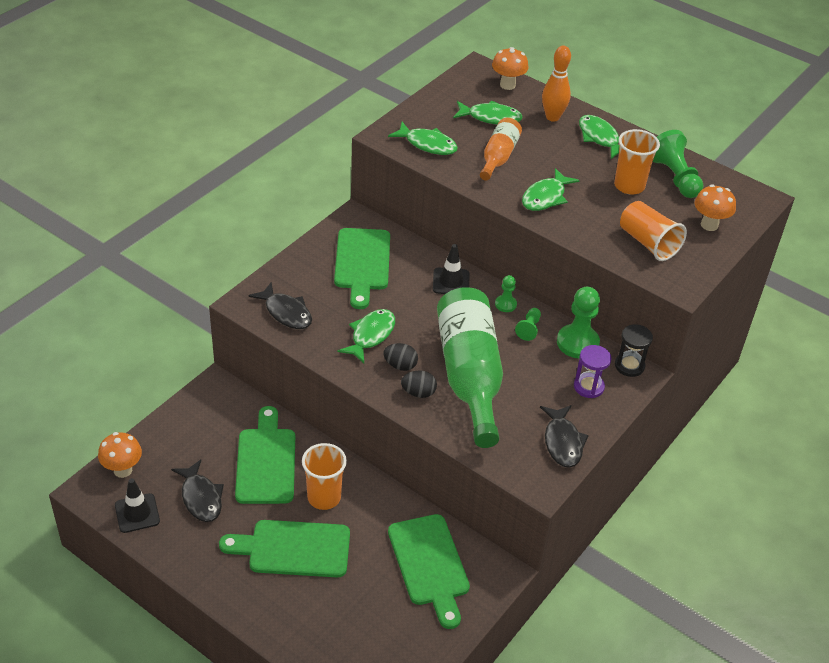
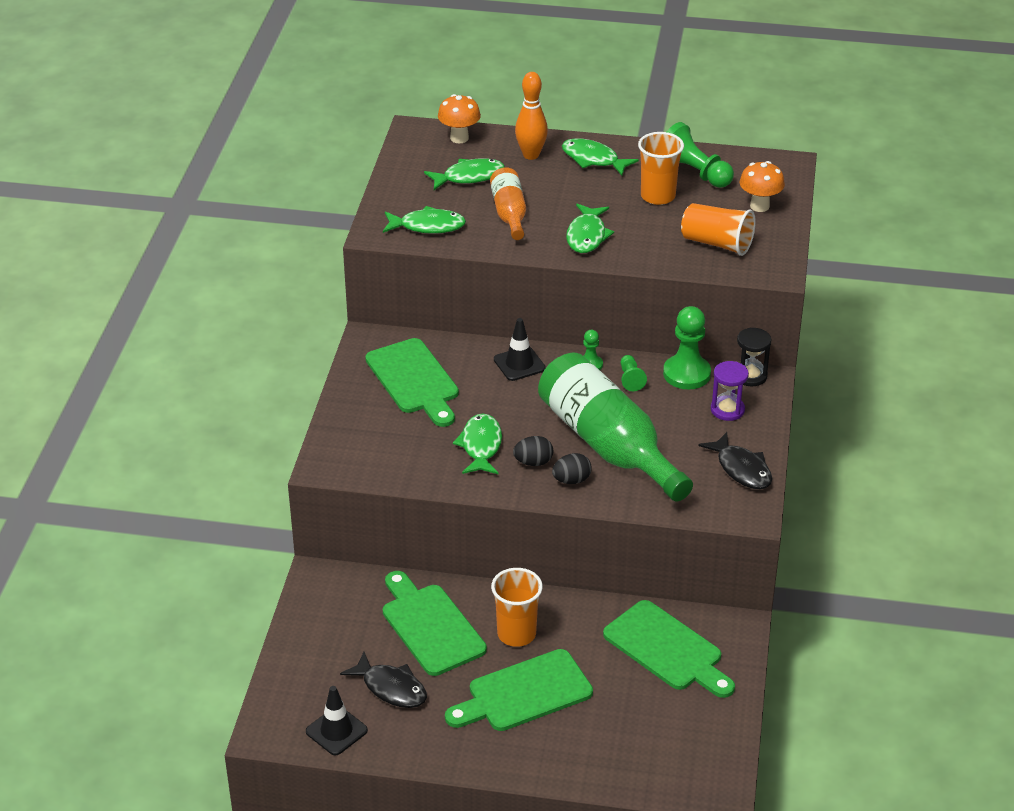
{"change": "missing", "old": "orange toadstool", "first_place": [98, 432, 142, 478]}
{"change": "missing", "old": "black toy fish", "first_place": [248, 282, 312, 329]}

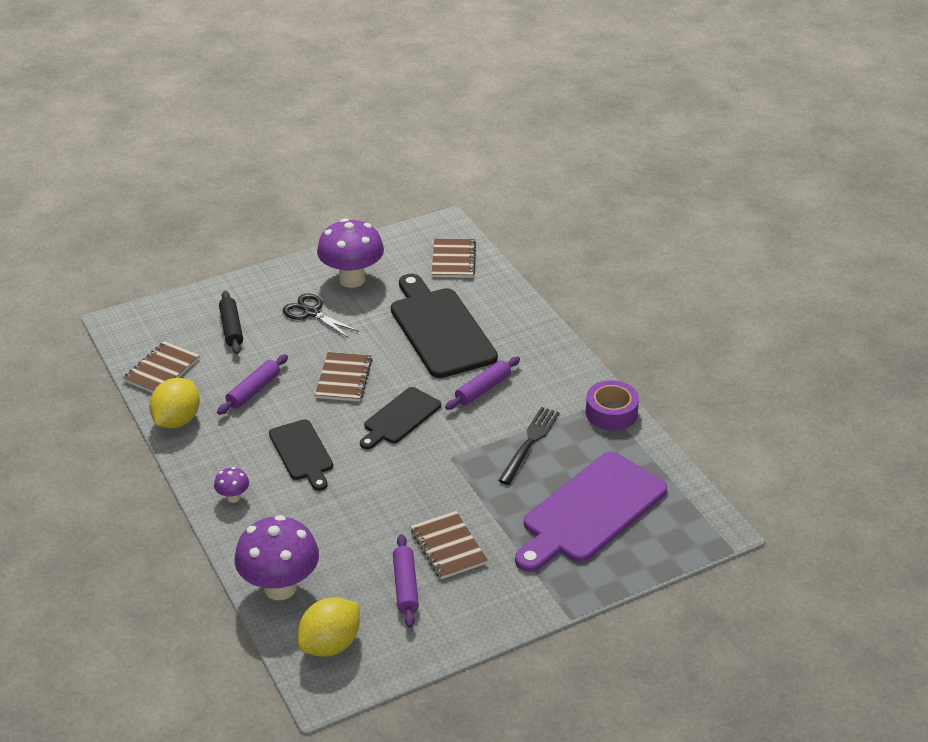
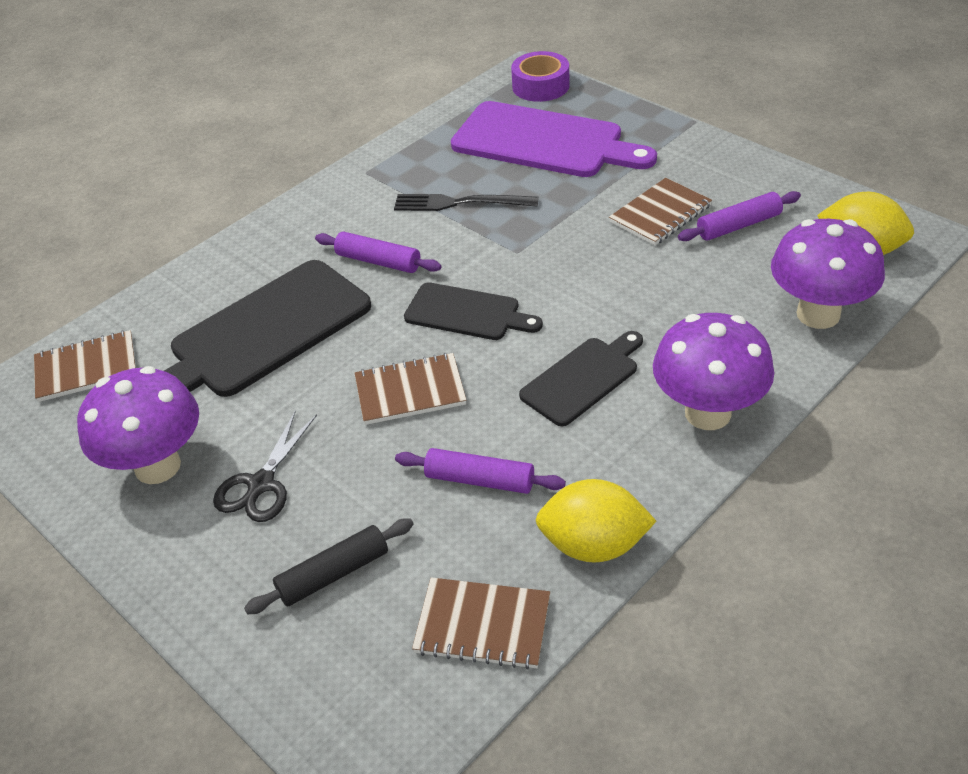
{"change": "relocated", "old": "violet sticky tape", "first_place": [586, 380, 639, 431], "second_place": [511, 51, 570, 102]}
{"change": "size", "old": "violet toadstool", "first_place": [214, 467, 249, 503], "second_place": [653, 313, 774, 430], "factor": 2.24}

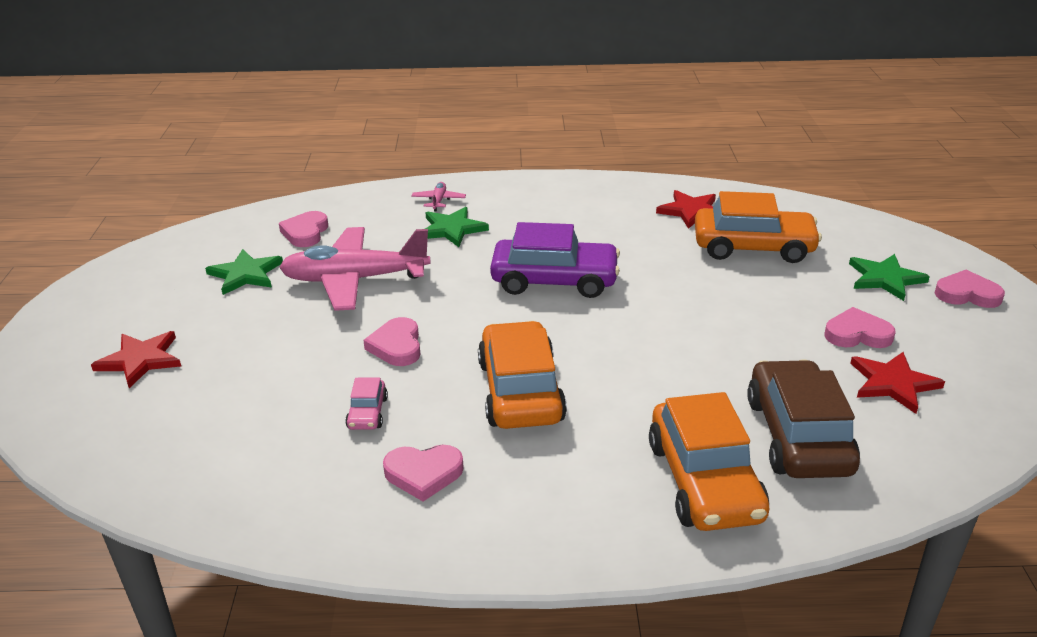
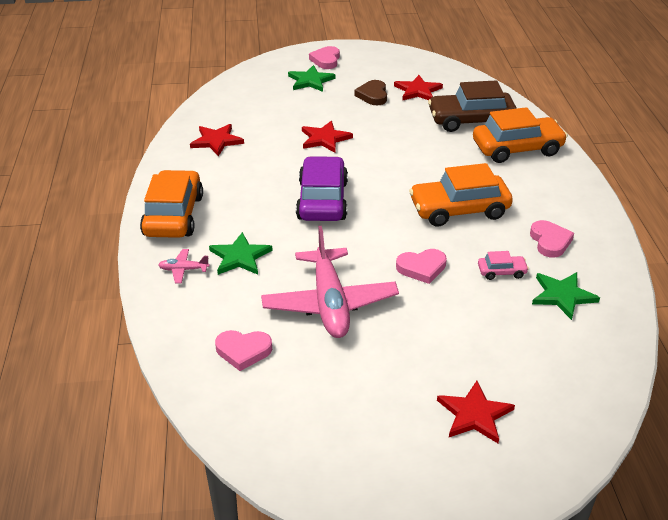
{"change": "relocated", "old": "orange car", "first_place": [695, 191, 822, 263], "second_place": [140, 170, 203, 238]}
{"change": "appeared", "new": "scarlet star shape", "second_place": [302, 121, 353, 153]}
{"change": "colour", "old": "rosy heart shape", "new": "dark brown heart shape", "first_place": [825, 307, 896, 348], "second_place": [354, 80, 387, 105]}
{"change": "relocated", "old": "emerald star shape", "first_place": [205, 249, 283, 295], "second_place": [532, 272, 600, 320]}

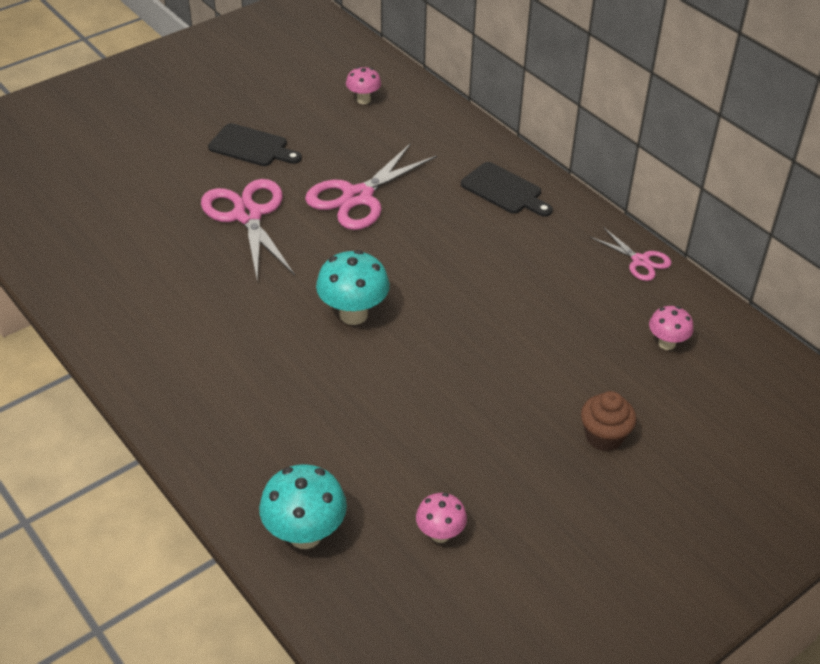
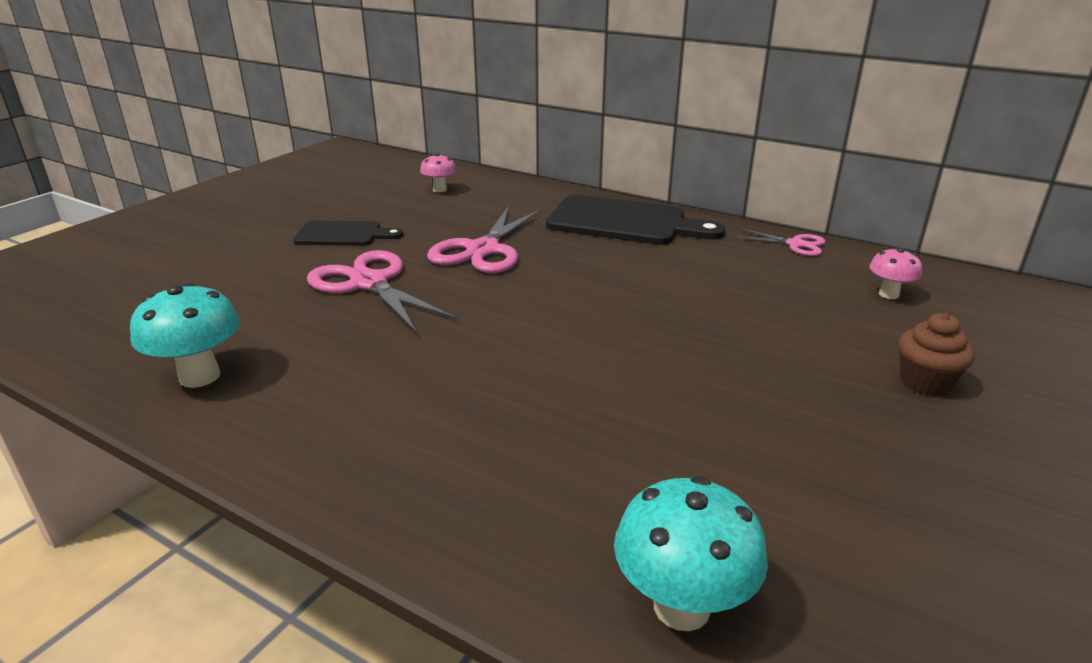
{"change": "relocated", "old": "teal toadstool", "first_place": [316, 250, 390, 325], "second_place": [130, 283, 240, 388]}
{"change": "size", "old": "black bread board", "first_place": [461, 162, 553, 217], "second_place": [546, 195, 725, 245], "factor": 1.7}
{"change": "missing", "old": "rosy toadstool", "first_place": [416, 493, 467, 543]}

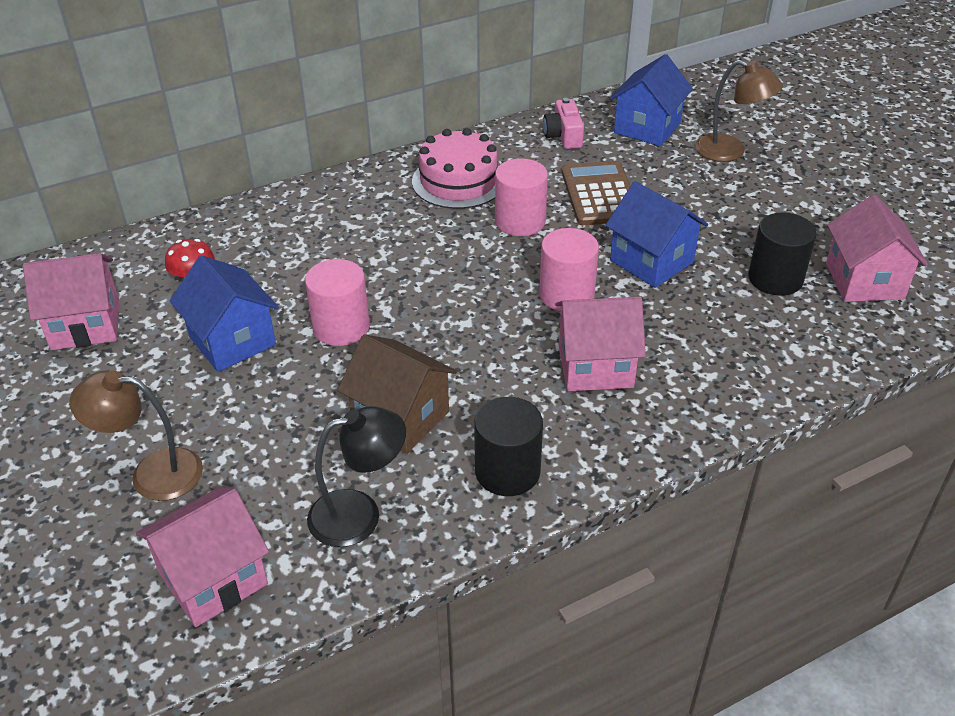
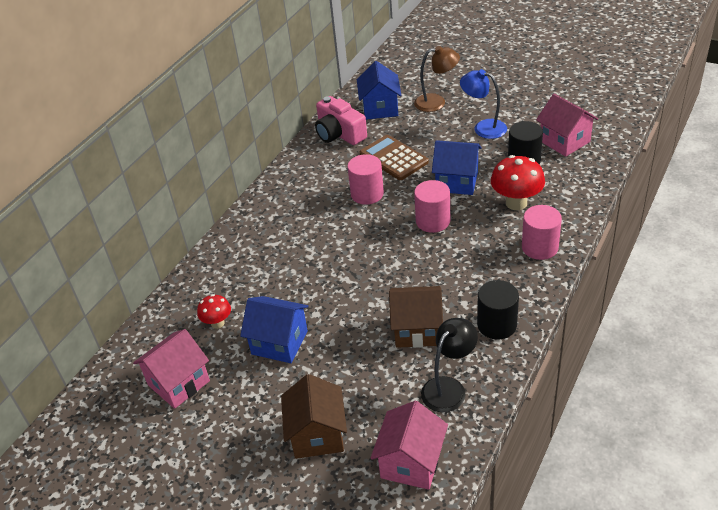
{"change": "exchanged", "old": "dark brown lamp", "new": "dark brown toy house", "first_place": [70, 370, 203, 501], "second_place": [281, 374, 347, 459]}
{"change": "size", "old": "rosy camera", "first_place": [543, 98, 584, 149], "second_place": [315, 96, 367, 145], "factor": 1.57}
{"change": "appeared", "new": "blue lamp", "second_place": [460, 69, 507, 139]}
{"change": "appeared", "new": "scarlet toadstool", "second_place": [491, 155, 545, 210]}
{"change": "relocated", "old": "rosy solid cylinder", "first_place": [305, 259, 370, 346], "second_place": [522, 205, 562, 260]}
{"change": "missing", "old": "rosy layer cake", "first_place": [412, 128, 498, 209]}
{"change": "missing", "old": "rosy toy house", "first_place": [555, 297, 646, 391]}

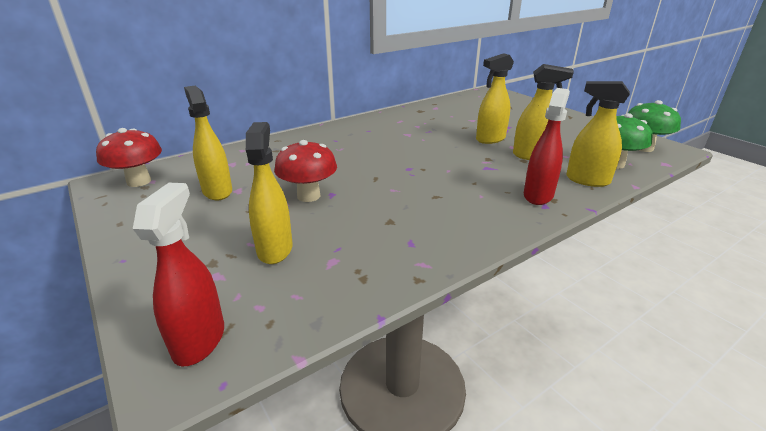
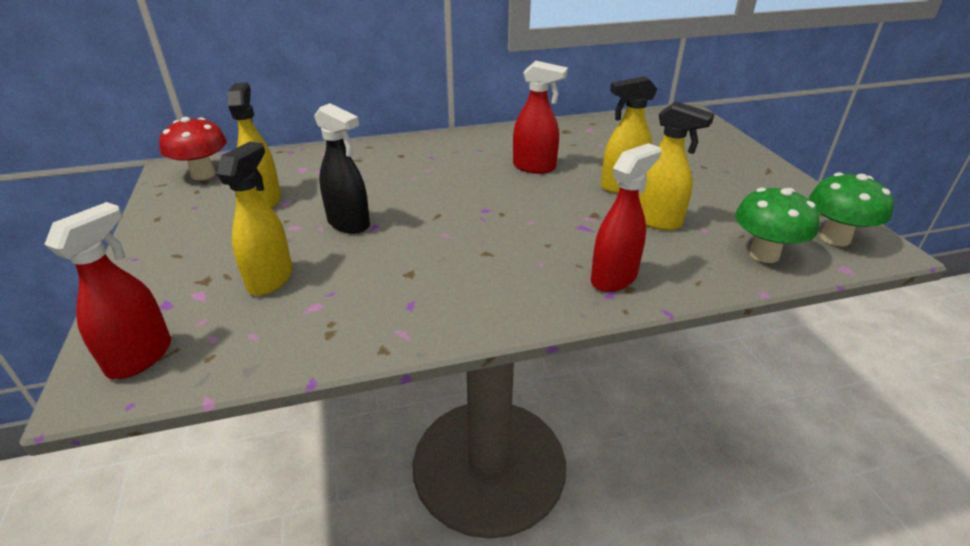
{"change": "exchanged", "old": "scarlet toadstool", "new": "black sprayer", "first_place": [274, 140, 337, 202], "second_place": [314, 103, 370, 234]}
{"change": "appeared", "new": "scarlet sprayer", "second_place": [513, 60, 568, 174]}
{"change": "missing", "old": "golden sprayer", "first_place": [566, 81, 630, 187]}

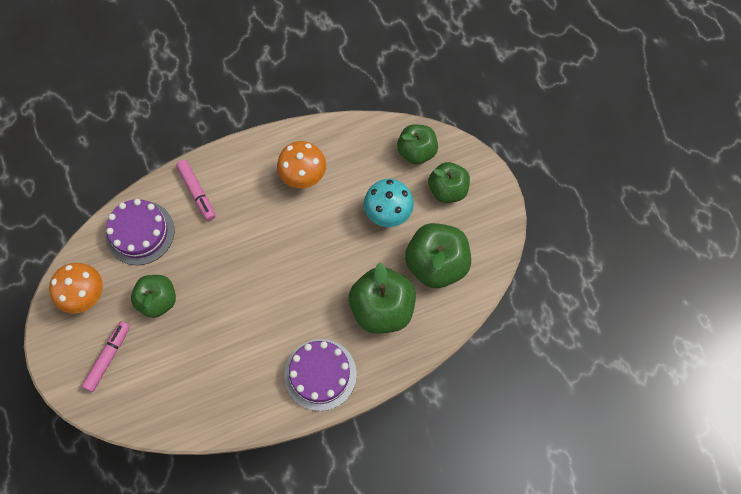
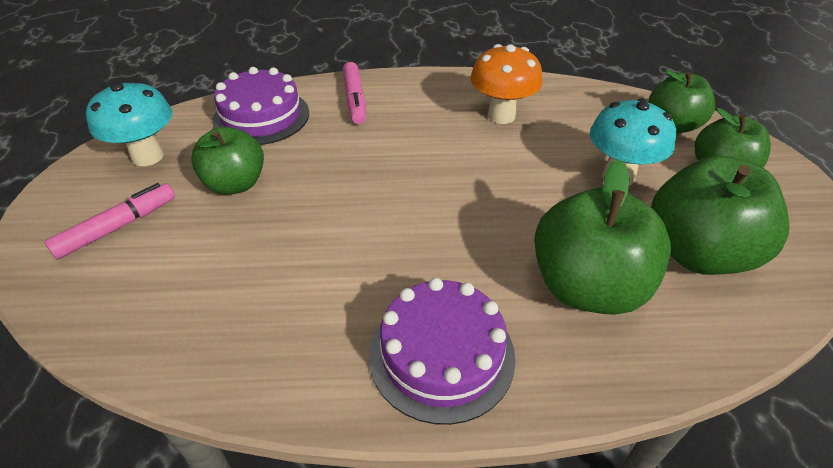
{"change": "colour", "old": "orange toadstool", "new": "teal toadstool", "first_place": [49, 263, 103, 313], "second_place": [86, 80, 172, 166]}

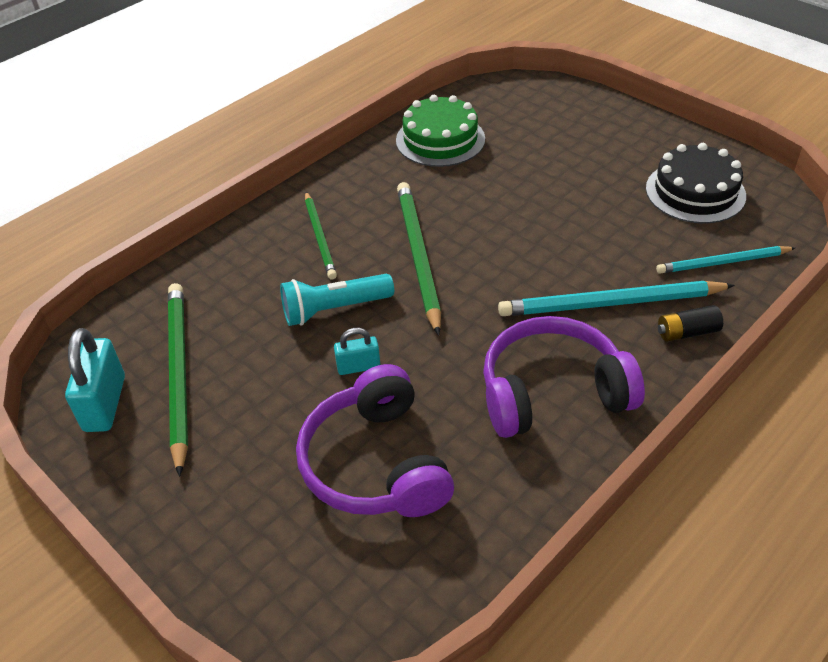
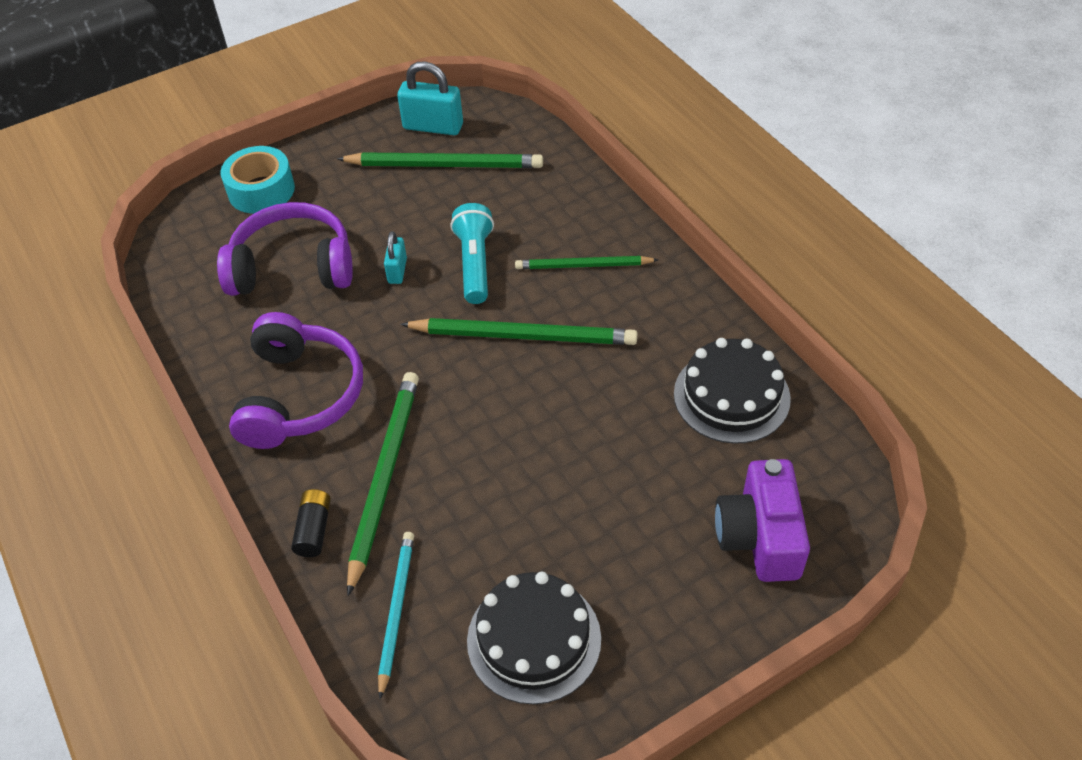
{"change": "appeared", "new": "teal sticky tape", "second_place": [221, 146, 295, 214]}
{"change": "colour", "old": "teal pencil", "new": "emerald pencil", "first_place": [498, 281, 735, 316], "second_place": [347, 372, 419, 596]}
{"change": "colour", "old": "emerald layer cake", "new": "black layer cake", "first_place": [396, 95, 485, 167], "second_place": [674, 338, 791, 444]}
{"change": "appeared", "new": "violet camera", "second_place": [715, 459, 810, 582]}

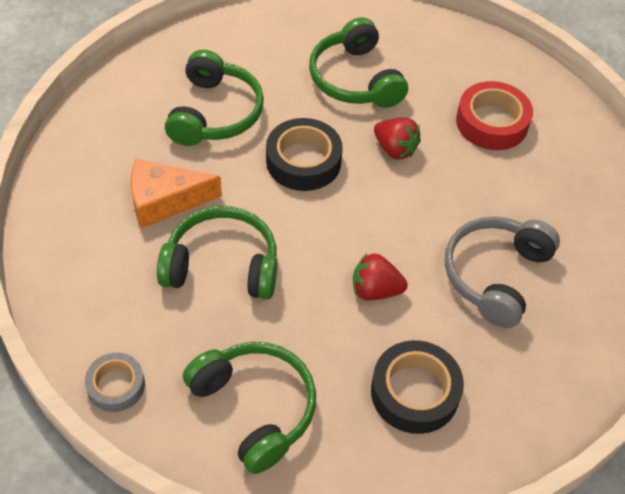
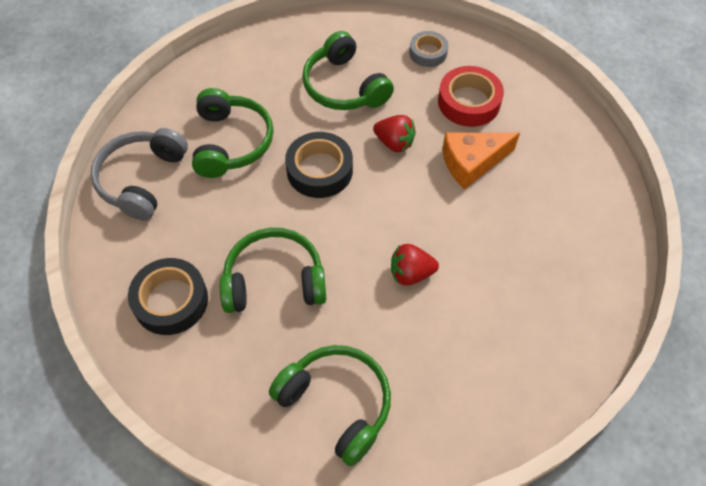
{"change": "relocated", "old": "ash-grey headset", "first_place": [445, 216, 560, 328], "second_place": [90, 128, 188, 221]}
{"change": "relocated", "old": "black sticky tape", "first_place": [371, 340, 464, 434], "second_place": [128, 258, 208, 335]}
{"change": "relocated", "old": "ash-grey sticky tape", "first_place": [85, 352, 145, 412], "second_place": [409, 31, 448, 67]}
{"change": "relocated", "old": "orange cheese wedge", "first_place": [131, 159, 222, 228], "second_place": [442, 133, 520, 189]}

